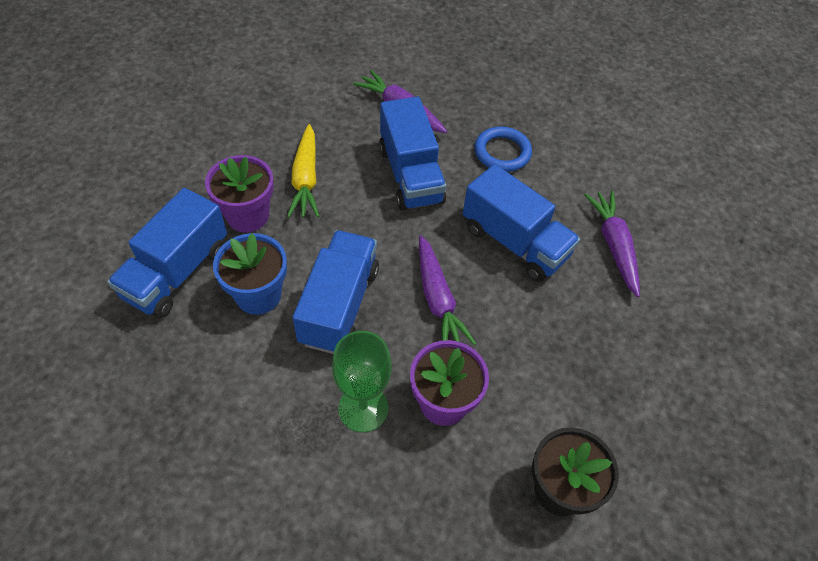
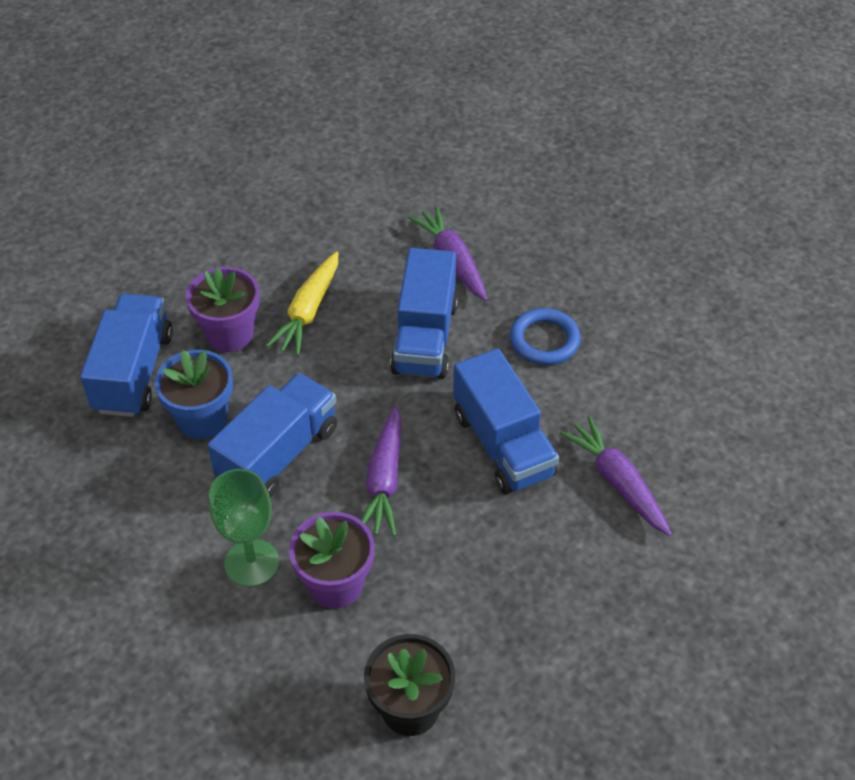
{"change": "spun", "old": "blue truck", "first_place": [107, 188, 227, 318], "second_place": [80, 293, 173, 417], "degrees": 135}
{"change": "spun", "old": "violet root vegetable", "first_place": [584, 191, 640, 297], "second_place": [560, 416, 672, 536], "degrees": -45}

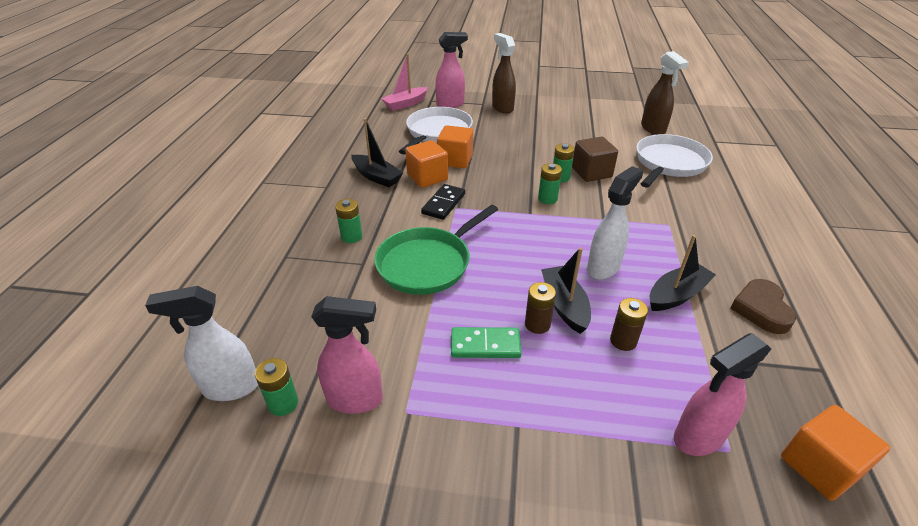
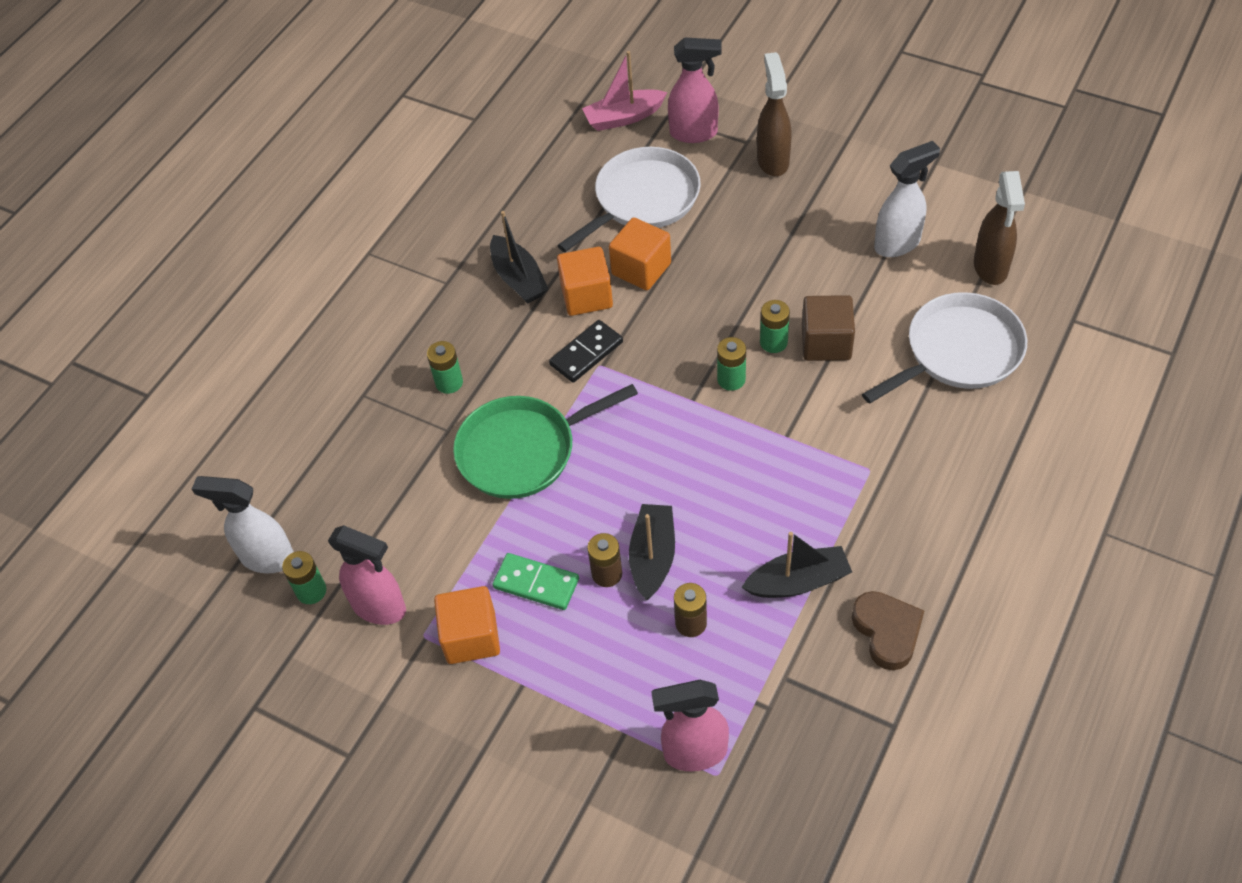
{"change": "relocated", "old": "orange solid cube", "first_place": [781, 405, 890, 501], "second_place": [434, 586, 500, 664]}
{"change": "spun", "old": "dark brown heart shape", "first_place": [730, 279, 797, 334], "second_place": [852, 591, 924, 670], "degrees": 135}
{"change": "relocated", "old": "pure white sprayer", "first_place": [587, 166, 643, 280], "second_place": [874, 141, 940, 257]}

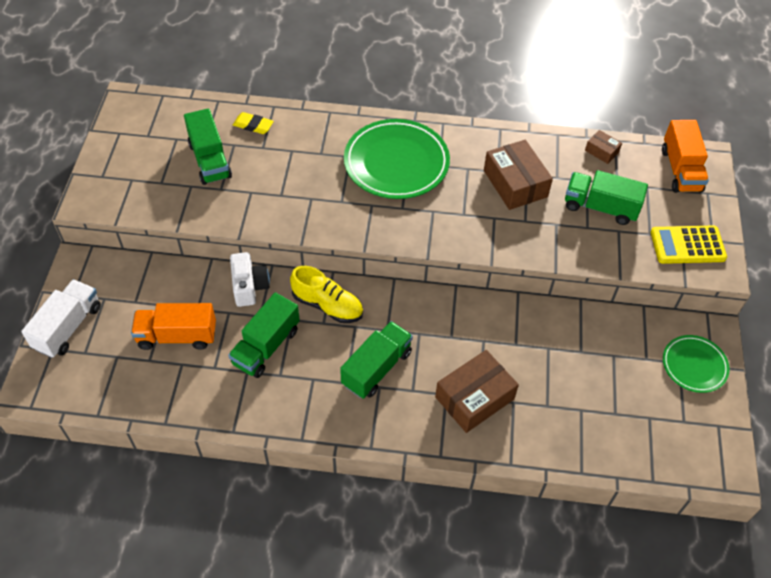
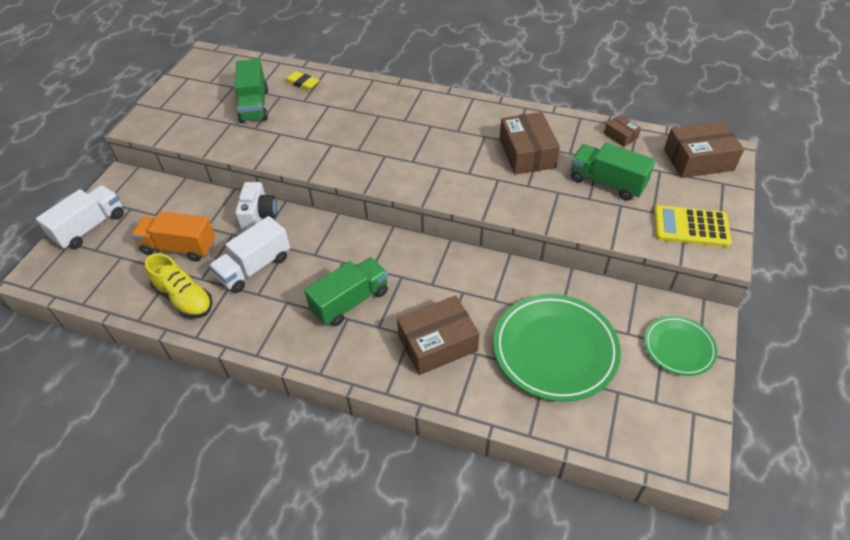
{"change": "relocated", "old": "golden lace-up shoe", "first_place": [290, 266, 363, 323], "second_place": [145, 253, 213, 318]}
{"change": "colour", "old": "emerald truck", "new": "pure white truck", "first_place": [228, 292, 300, 378], "second_place": [209, 216, 290, 293]}
{"change": "relocated", "old": "emerald flat dish", "first_place": [344, 119, 450, 199], "second_place": [493, 294, 621, 402]}
{"change": "exchanged", "old": "orange truck", "new": "dark brown box", "first_place": [662, 120, 709, 193], "second_place": [664, 121, 744, 178]}

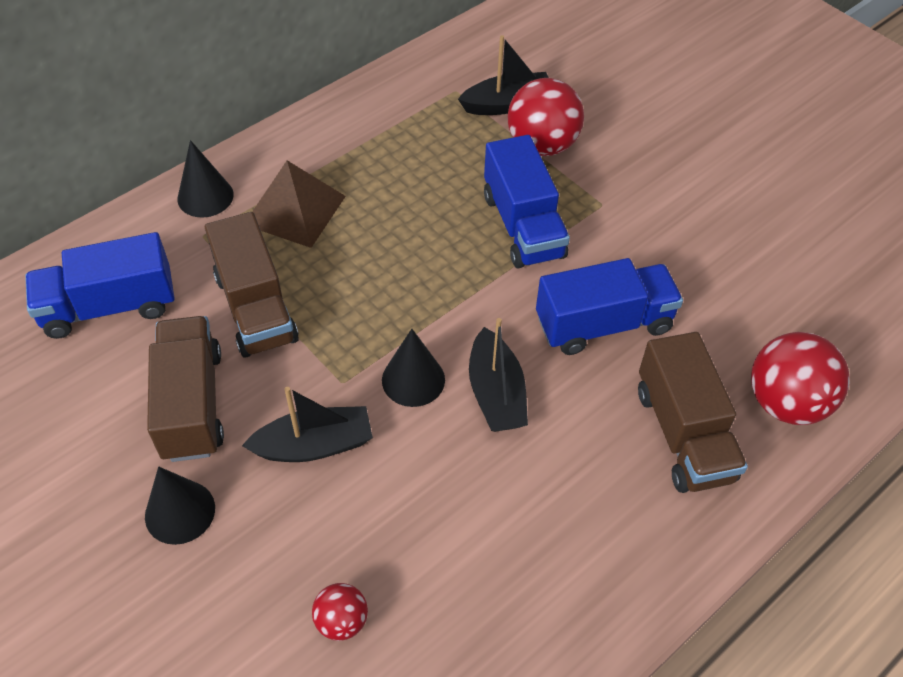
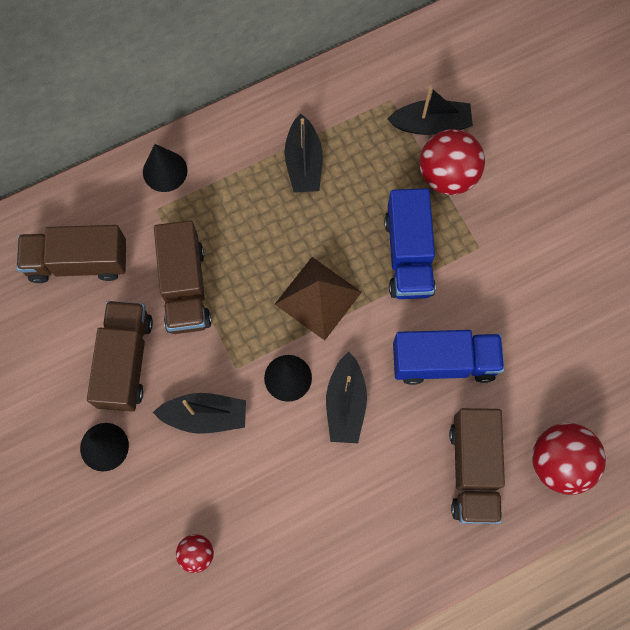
{"change": "colour", "old": "blue truck", "new": "dark brown truck", "first_place": [25, 232, 175, 339], "second_place": [16, 225, 126, 283]}
{"change": "relocated", "old": "dark brown pyramid", "first_place": [252, 161, 346, 248], "second_place": [275, 257, 362, 340]}
{"change": "appeared", "new": "black toy boat", "second_place": [285, 114, 323, 193]}

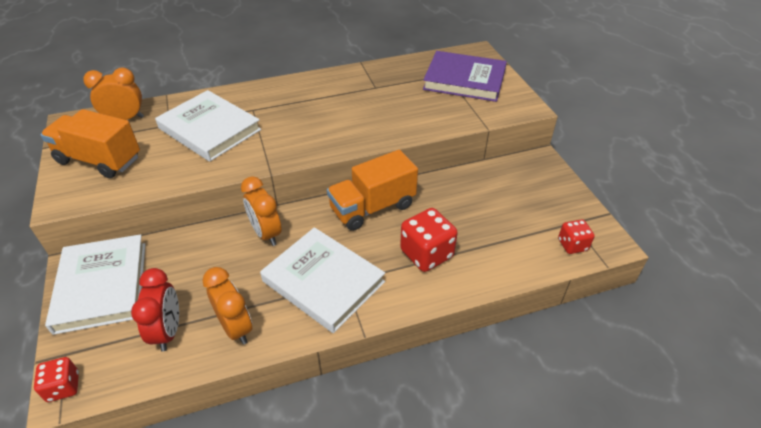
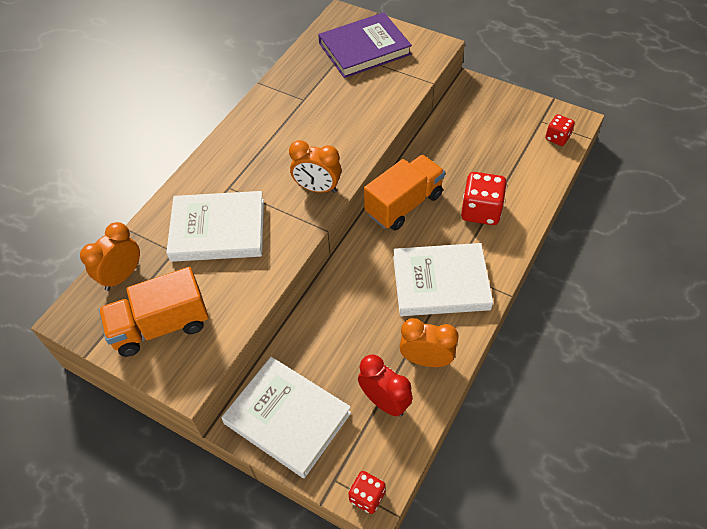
{"change": "relocated", "old": "orange alarm clock", "first_place": [241, 176, 282, 246], "second_place": [289, 140, 341, 193]}
{"change": "spun", "old": "orange truck", "first_place": [327, 150, 418, 231], "second_place": [364, 155, 445, 231], "degrees": -150}

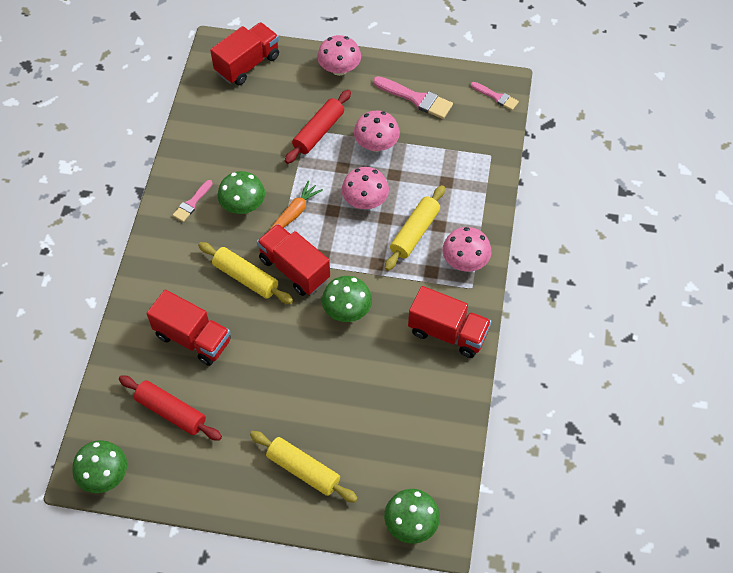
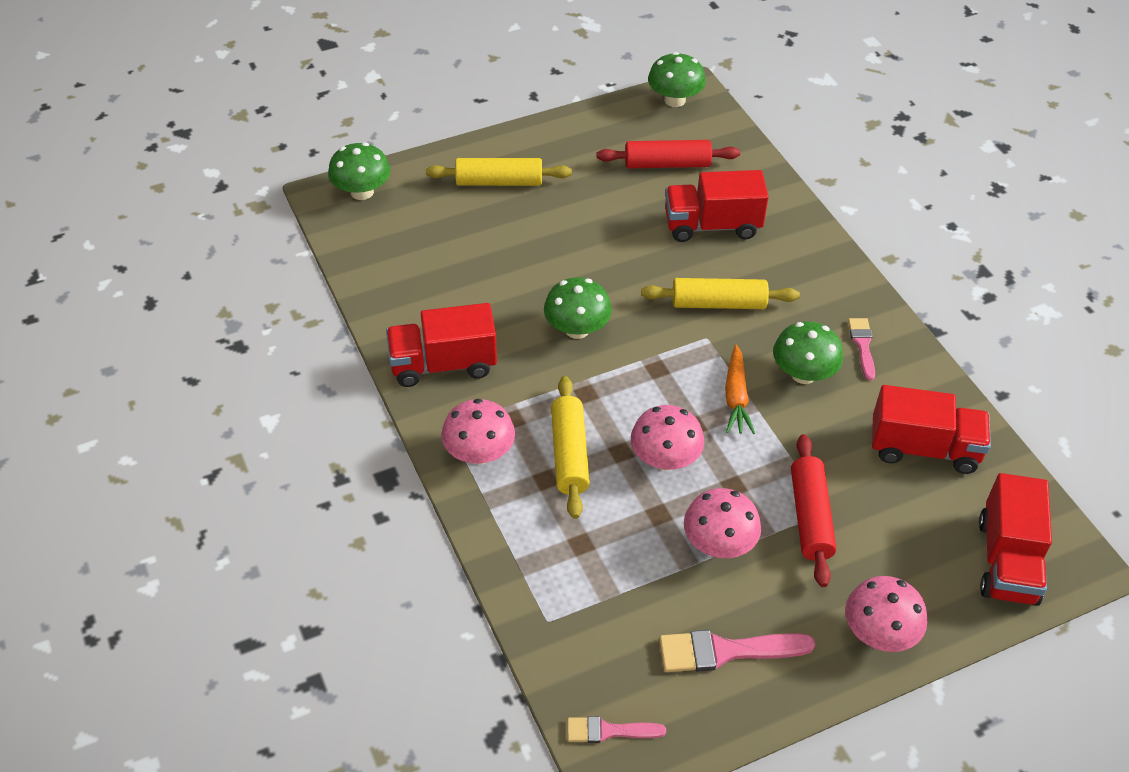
{"change": "relocated", "old": "scarlet truck", "first_place": [257, 224, 330, 296], "second_place": [872, 385, 991, 474]}

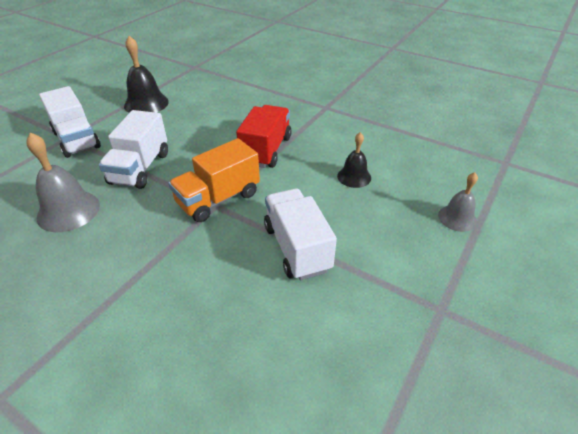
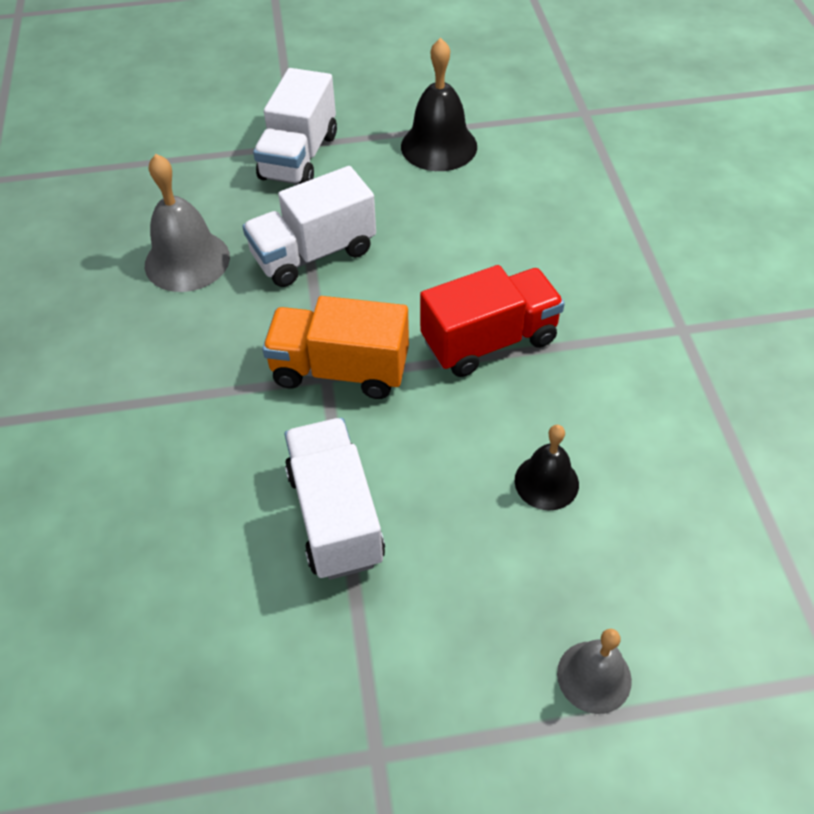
{"change": "spun", "old": "pure white truck", "first_place": [264, 189, 337, 280], "second_place": [285, 418, 385, 580], "degrees": -45}

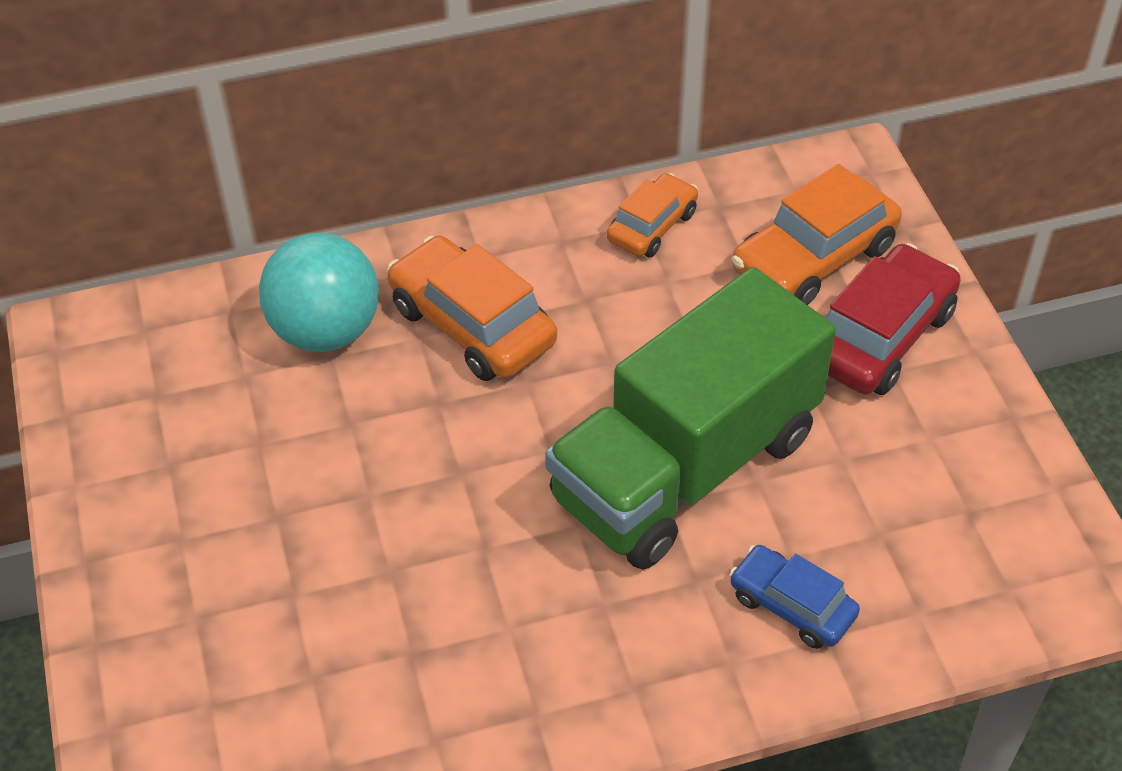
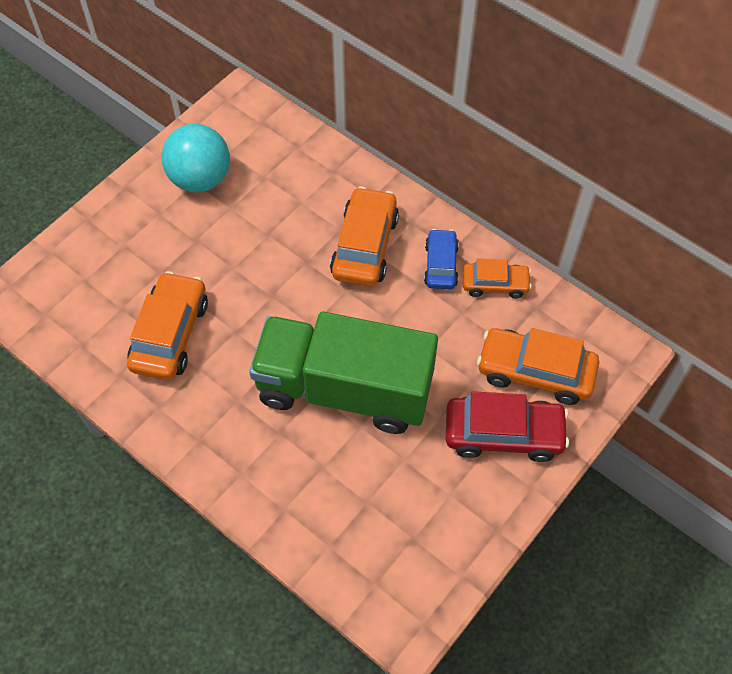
{"change": "appeared", "new": "orange car", "second_place": [127, 271, 208, 380]}
{"change": "relocated", "old": "teal sphere", "first_place": [259, 233, 379, 352], "second_place": [162, 124, 230, 193]}
{"change": "relocated", "old": "blue car", "first_place": [729, 545, 860, 649], "second_place": [424, 229, 459, 289]}

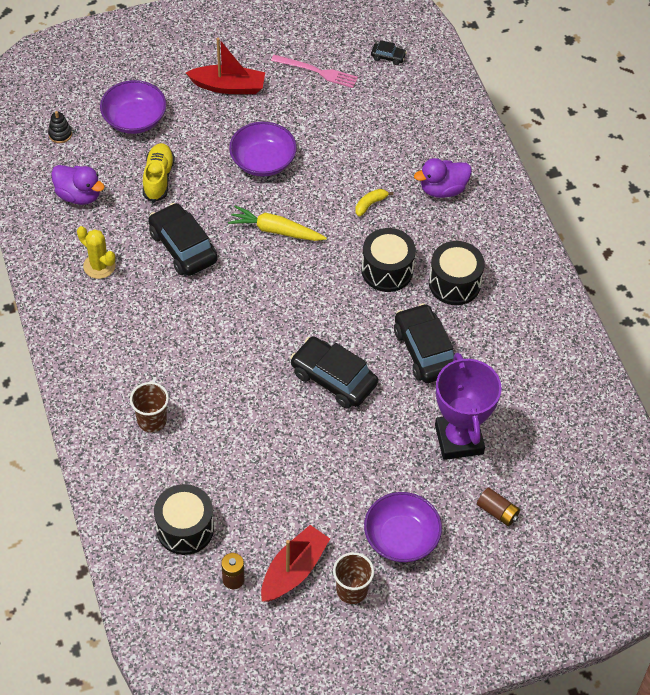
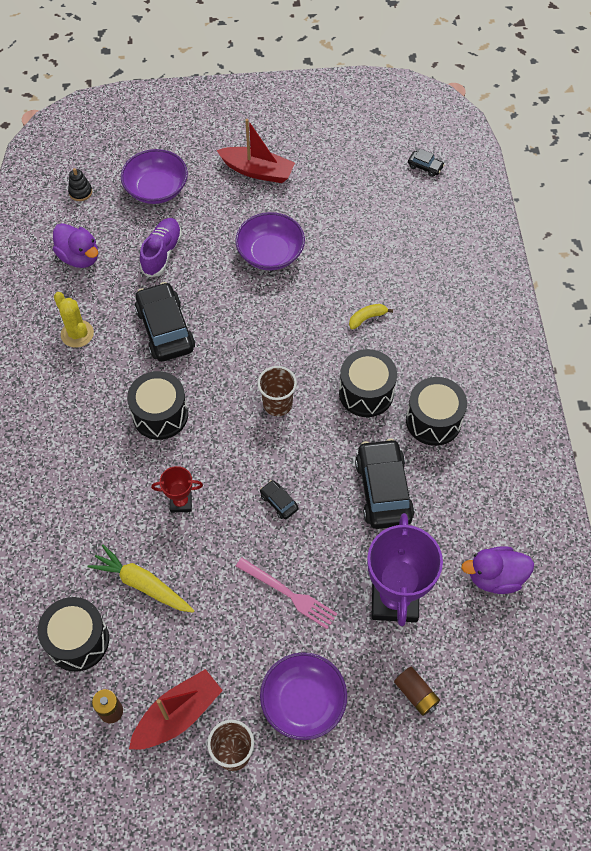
{"change": "relocated", "old": "golden root vegetable", "first_place": [228, 205, 327, 241], "second_place": [87, 544, 195, 613]}
{"change": "appeared", "new": "black drum", "second_place": [127, 371, 188, 440]}
{"change": "colour", "old": "golden lace-up shoe", "new": "violet lace-up shoe", "first_place": [143, 143, 175, 202], "second_place": [140, 218, 182, 278]}
{"change": "appeared", "new": "scarlet trophy", "second_place": [151, 466, 203, 513]}
{"change": "relocated", "old": "rosy fork", "first_place": [271, 55, 358, 88], "second_place": [236, 558, 338, 629]}
{"change": "relocated", "old": "dark brown tumbler", "first_place": [130, 382, 169, 432], "second_place": [257, 366, 297, 416]}
{"change": "size", "old": "black car", "first_place": [290, 336, 378, 408], "second_place": [260, 480, 299, 519], "factor": 0.45}
{"change": "relocated", "old": "violet toy duck", "first_place": [414, 158, 472, 198], "second_place": [461, 546, 534, 594]}

